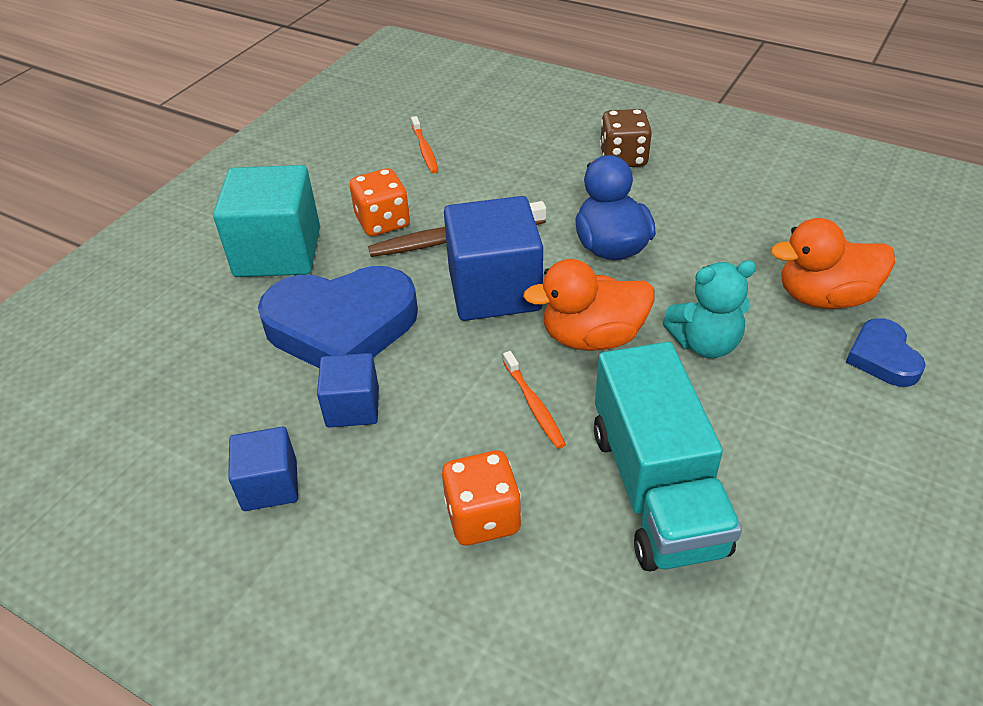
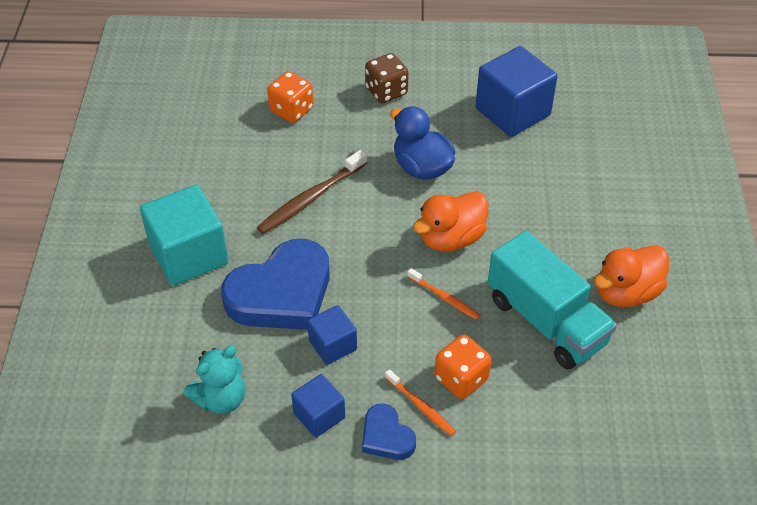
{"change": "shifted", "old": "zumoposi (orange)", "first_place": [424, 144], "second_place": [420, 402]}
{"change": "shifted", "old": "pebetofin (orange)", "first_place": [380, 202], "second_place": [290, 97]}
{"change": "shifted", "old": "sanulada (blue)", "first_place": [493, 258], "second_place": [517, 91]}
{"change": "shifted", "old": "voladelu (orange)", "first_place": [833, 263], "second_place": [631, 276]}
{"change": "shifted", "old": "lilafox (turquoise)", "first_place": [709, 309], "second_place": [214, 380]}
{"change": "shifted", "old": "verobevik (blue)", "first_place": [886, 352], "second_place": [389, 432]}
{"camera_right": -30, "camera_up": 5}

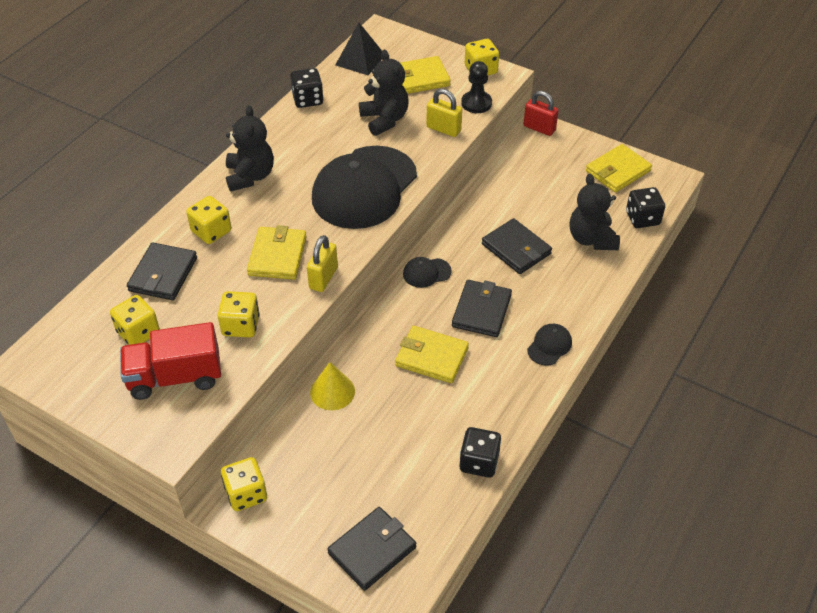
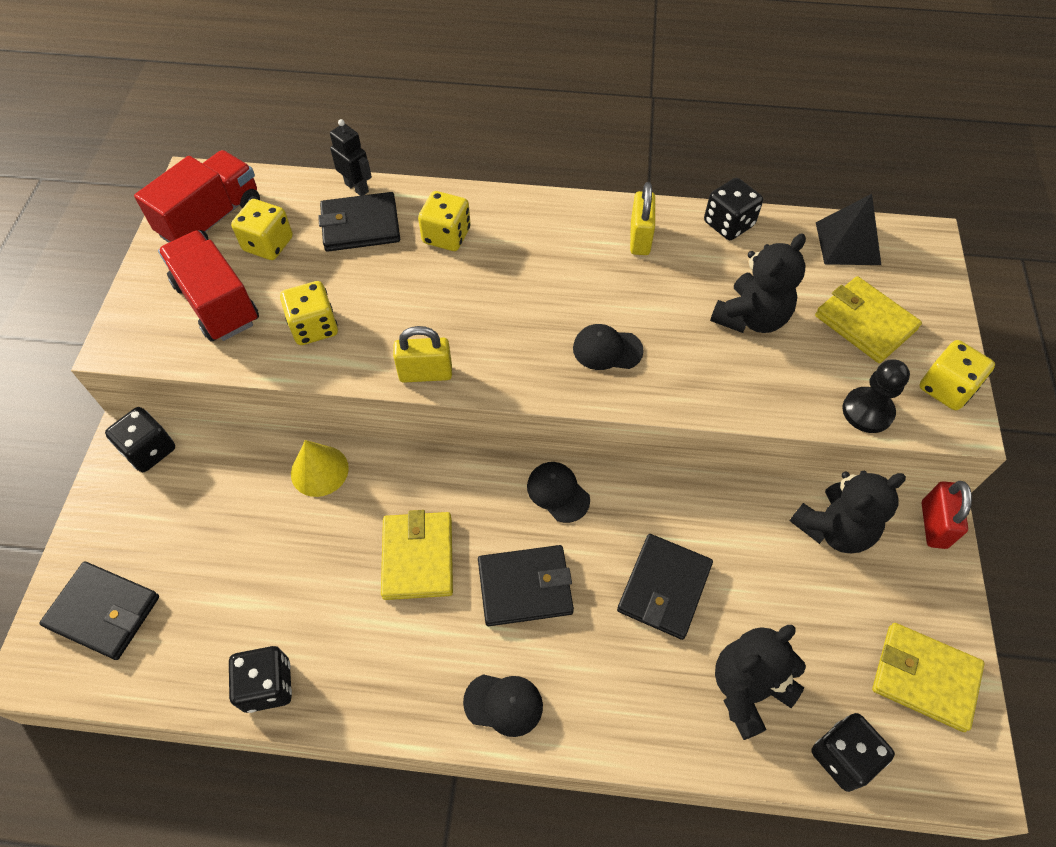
{"change": "shifted", "old": "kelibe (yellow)", "first_place": [444, 113], "second_place": [642, 218]}
{"change": "shifted", "old": "lilafox (black)", "first_place": [250, 148], "second_place": [848, 512]}
{"change": "scaled", "old": "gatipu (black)", "first_place": [364, 187], "second_place": [608, 347], "factor": 0.4}
{"change": "gone", "old": "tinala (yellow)", "first_place": [277, 252]}
{"change": "repainted", "old": "pebetofin (yellow)", "new": "pebetofin (black)", "first_place": [244, 484], "second_place": [140, 439]}
{"change": "new", "new": "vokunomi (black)", "second_place": [351, 157]}
{"change": "new", "new": "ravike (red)", "second_place": [197, 196]}
{"camera_right": 65, "camera_up": 10}

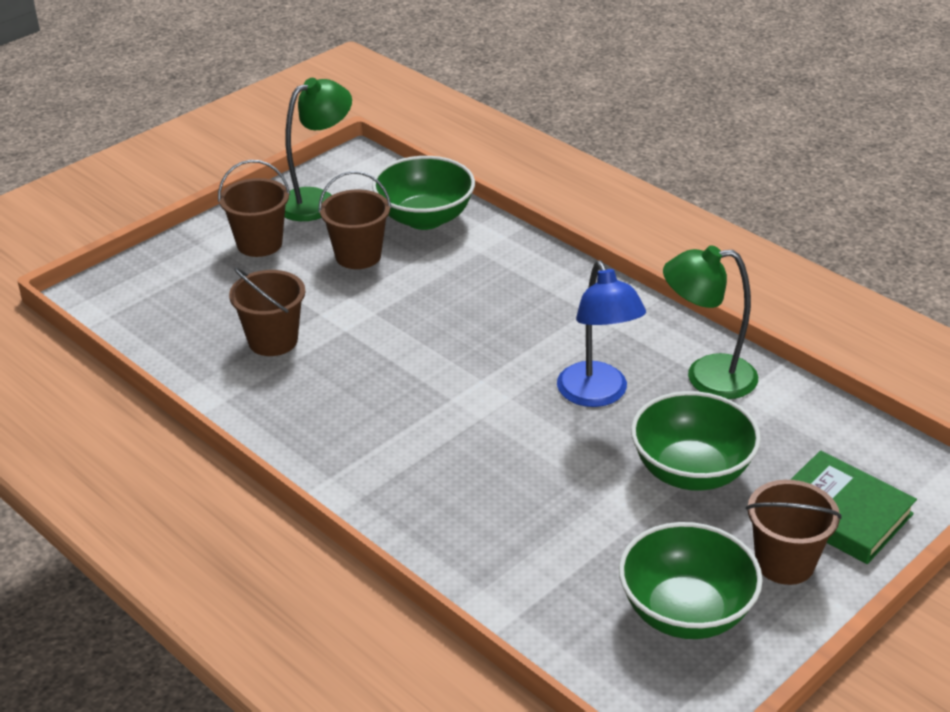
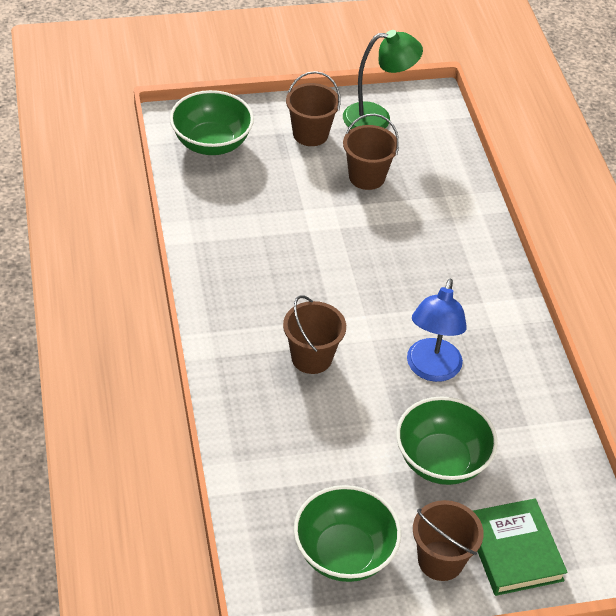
{"change": "shifted", "old": "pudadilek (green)", "first_place": [423, 193], "second_place": [212, 122]}
{"change": "gone", "old": "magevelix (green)", "first_place": [710, 322]}
{"change": "shifted", "old": "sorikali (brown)", "first_place": [267, 312], "second_place": [314, 334]}
{"camera_right": 30, "camera_up": 10}

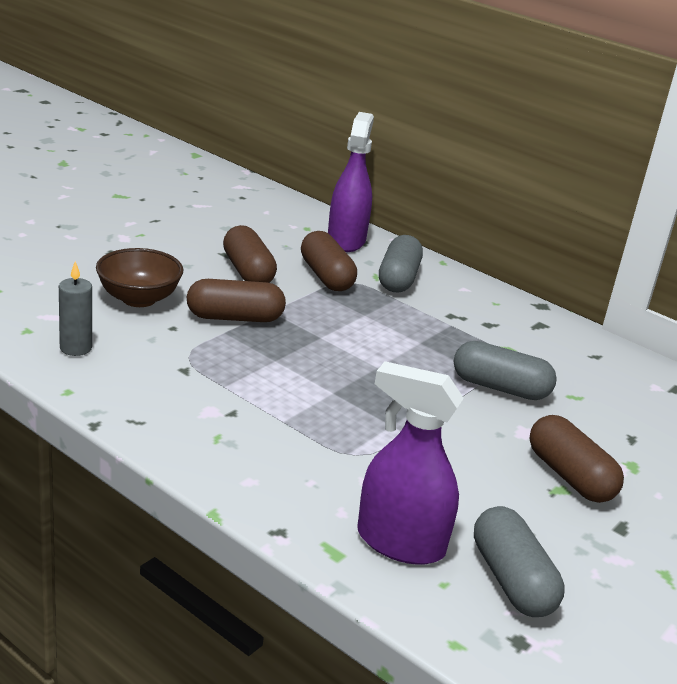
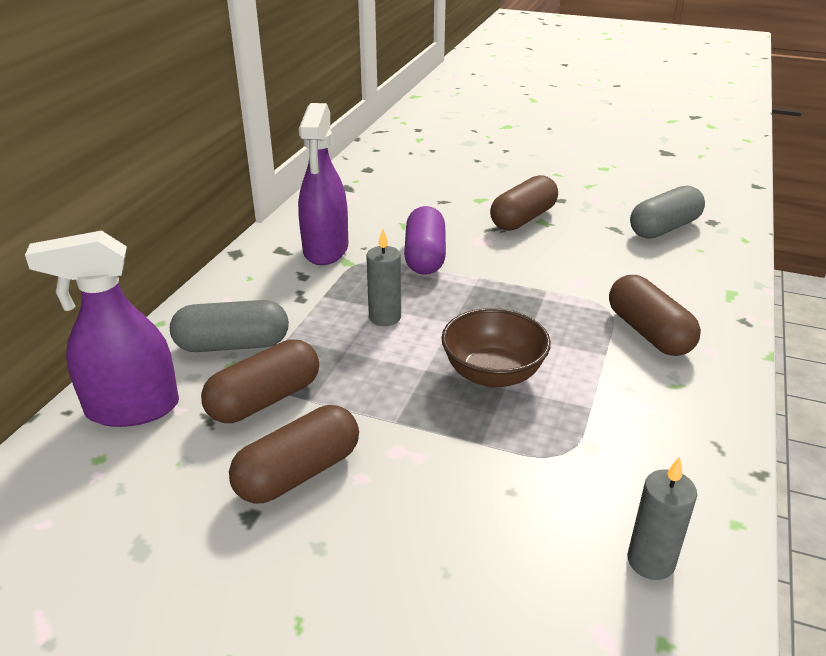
{"change": "shifted", "old": "pudadilek (brown)", "first_place": [139, 277], "second_place": [496, 348]}
{"change": "shifted", "old": "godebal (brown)", "first_place": [236, 300], "second_place": [655, 315]}
{"change": "repainted", "old": "godebal (grey)", "new": "godebal (purple)", "first_place": [505, 370], "second_place": [425, 240]}
{"change": "shifted", "old": "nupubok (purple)", "first_place": [410, 463], "second_place": [323, 184]}
{"change": "new", "new": "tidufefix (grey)", "second_place": [383, 277]}
{"camera_right": -105, "camera_up": 5}

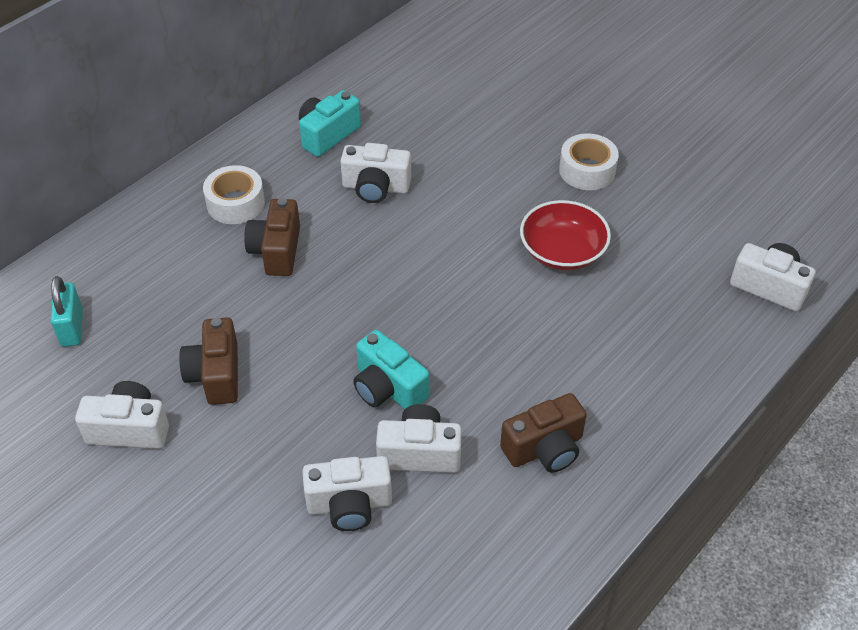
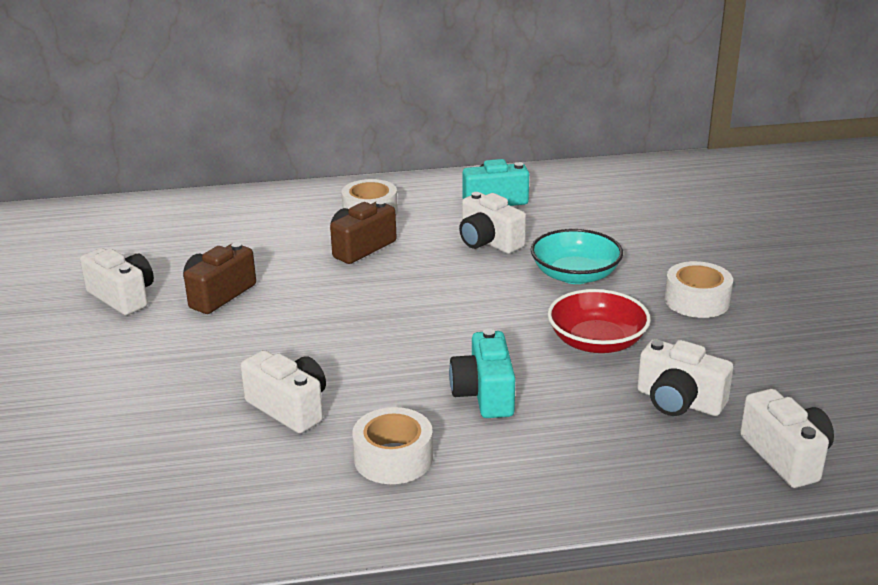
{"change": "gone", "old": "kelibe (turquoise)", "first_place": [67, 311]}
{"change": "shifted", "old": "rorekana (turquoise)", "first_place": [391, 369], "second_place": [482, 373]}
{"change": "swapped", "old": "rorekana (brown)", "new": "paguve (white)", "first_place": [543, 433], "second_place": [392, 445]}
{"change": "shifted", "old": "rorekana (white)", "first_place": [347, 493], "second_place": [685, 377]}
{"change": "new", "new": "pudadilek (turquoise)", "second_place": [577, 256]}
{"camera_right": 40, "camera_up": -20}

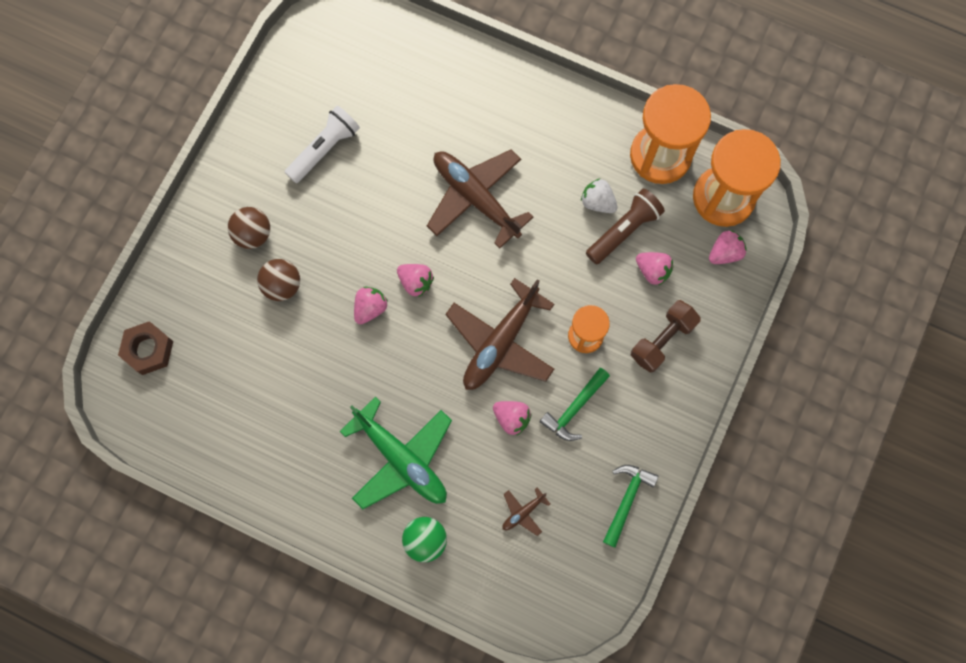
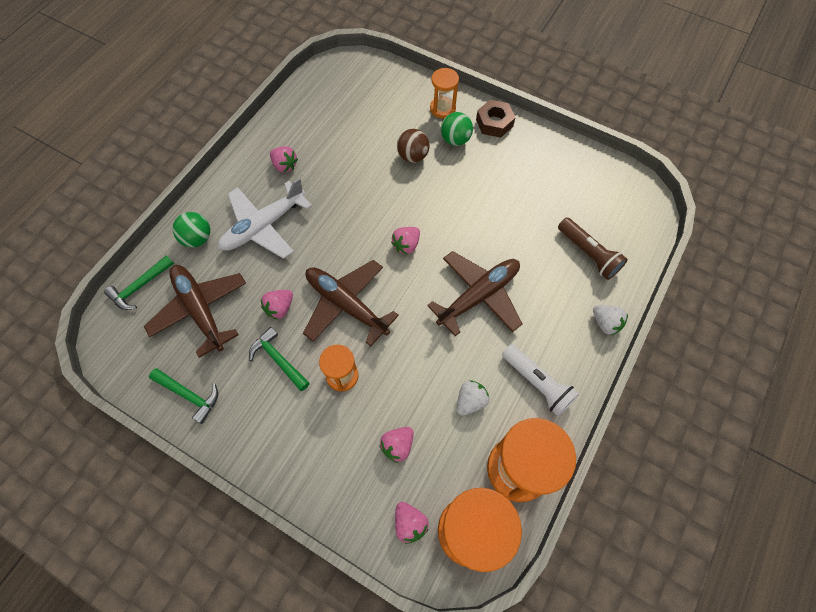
{"change": "shifted", "old": "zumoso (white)", "first_place": [322, 144], "second_place": [540, 380]}
{"change": "shifted", "old": "zumoso (brown)", "first_place": [625, 226], "second_place": [593, 248]}
{"change": "repainted", "old": "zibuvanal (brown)", "new": "zibuvanal (green)", "first_place": [249, 228], "second_place": [457, 129]}
{"change": "shifted", "old": "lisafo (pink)", "first_place": [371, 305], "second_place": [284, 159]}
{"change": "gone", "old": "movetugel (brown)", "first_place": [666, 336]}
{"change": "shifted", "old": "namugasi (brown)", "first_place": [145, 348], "second_place": [495, 119]}
{"change": "repainted", "old": "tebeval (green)", "new": "tebeval (white)", "first_place": [396, 453], "second_place": [265, 218]}
{"change": "scaled", "old": "tebeval (brown)", "first_place": [526, 512], "second_place": [195, 311], "factor": 2.36}
{"change": "new", "new": "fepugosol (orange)", "second_place": [444, 93]}
{"change": "new", "new": "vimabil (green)", "second_place": [139, 282]}
{"change": "new", "new": "lisafo (white)", "second_place": [610, 320]}
{"camera_right": 95, "camera_up": -10}

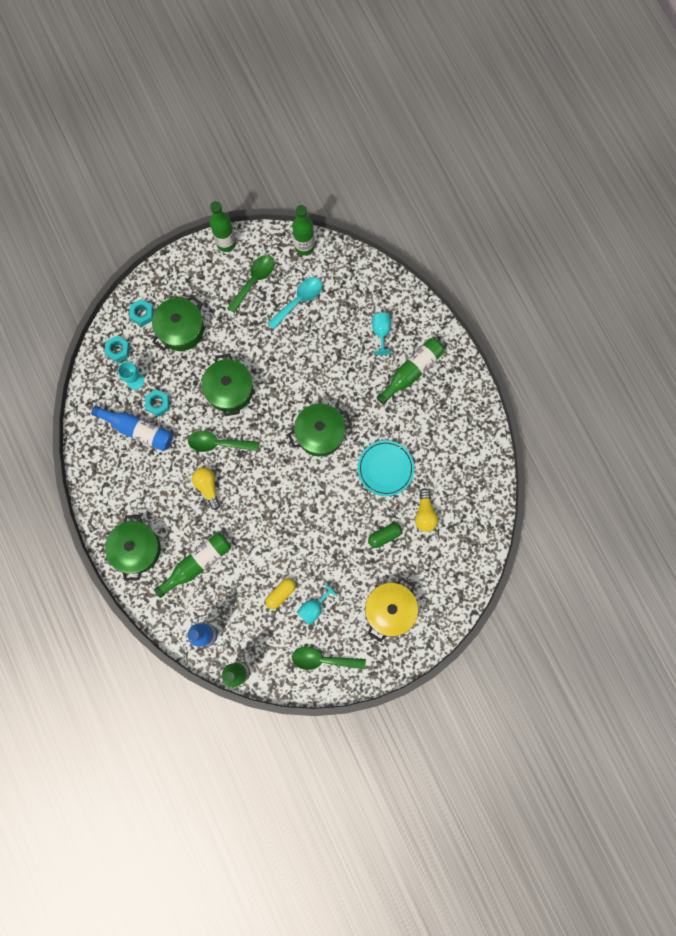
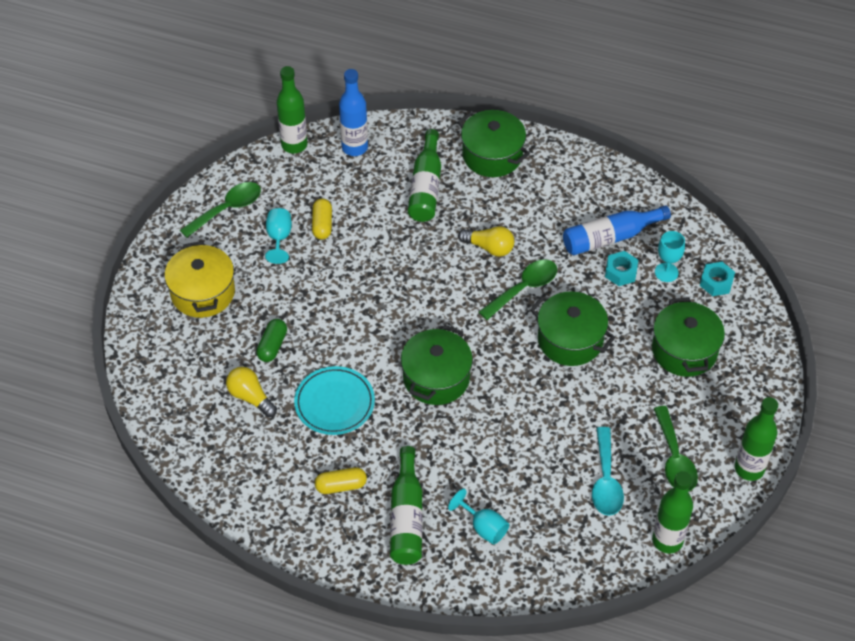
{"change": "gone", "old": "namugasi (turquoise)", "first_place": [141, 313]}
{"change": "new", "new": "godebal (yellow)", "second_place": [341, 480]}
{"camera_right": 135, "camera_up": -25}

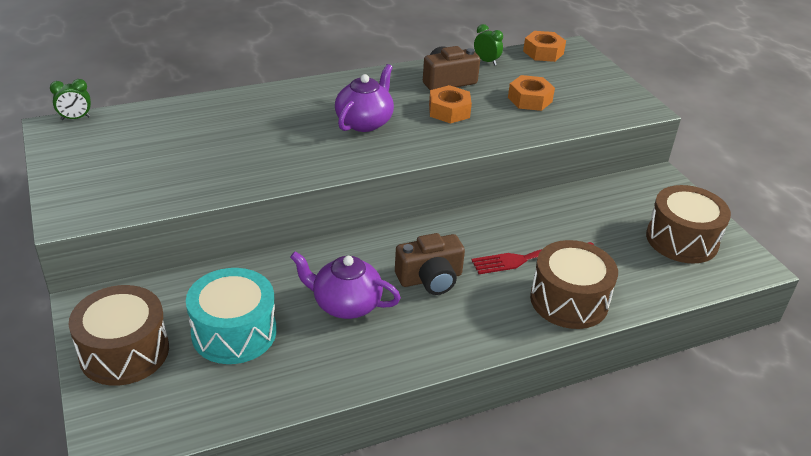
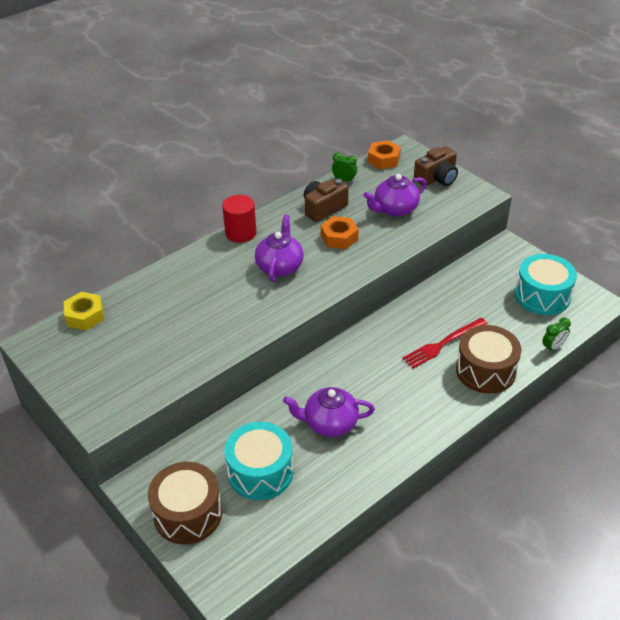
{"change": "swapped", "old": "namugasi (orange)", "new": "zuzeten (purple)", "first_place": [531, 93], "second_place": [395, 195]}
{"change": "shifted", "old": "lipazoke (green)", "first_place": [70, 99], "second_place": [556, 335]}
{"change": "repainted", "old": "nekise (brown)", "new": "nekise (turquoise)", "first_place": [688, 224], "second_place": [546, 284]}
{"change": "shifted", "old": "rorekana (brown)", "first_place": [430, 264], "second_place": [436, 166]}
{"change": "new", "new": "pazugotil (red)", "second_place": [239, 219]}
{"change": "new", "new": "namugasi (yellow)", "second_place": [84, 311]}
{"camera_right": -15, "camera_up": 5}

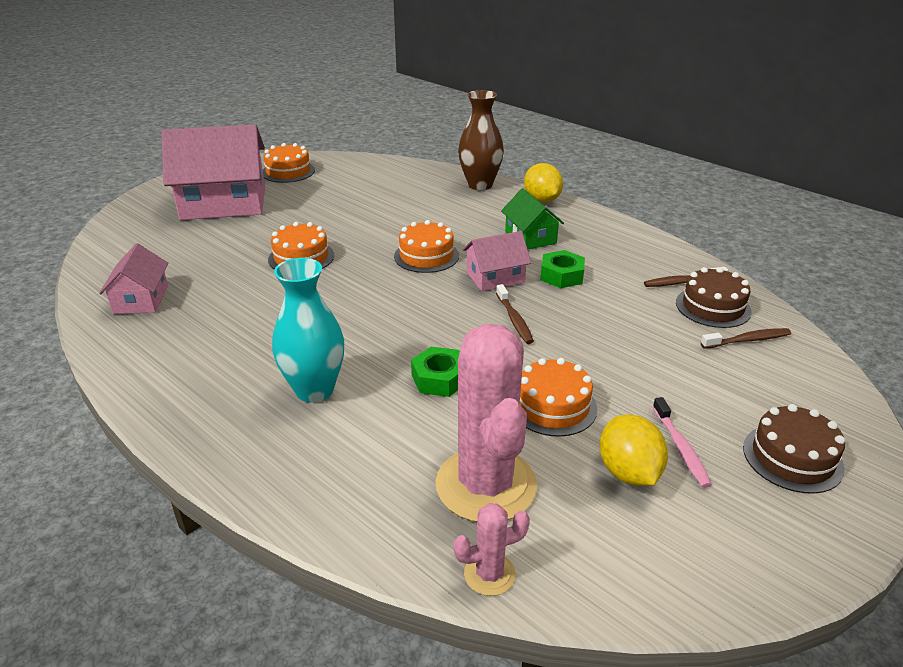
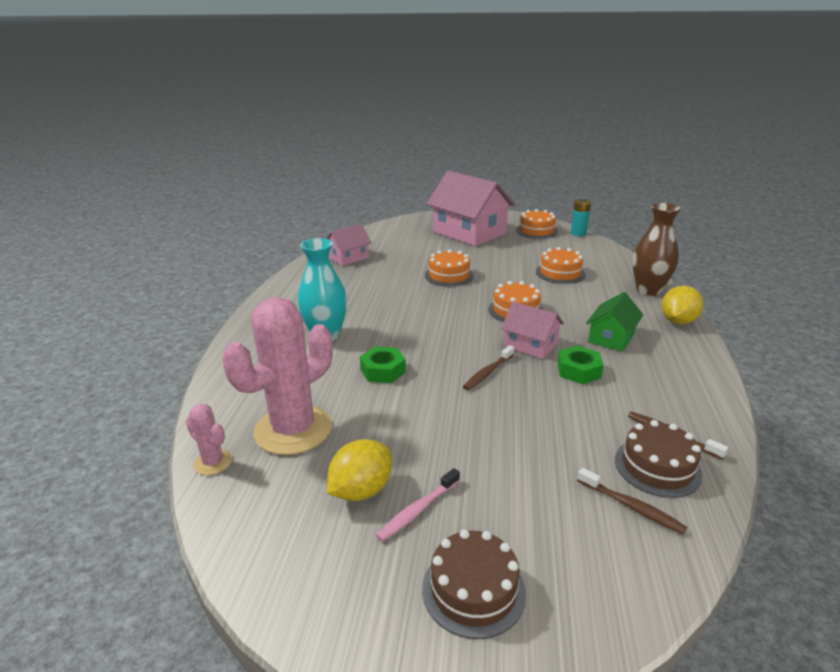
{"change": "shifted", "old": "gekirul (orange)", "first_place": [558, 397], "second_place": [560, 265]}
{"change": "new", "new": "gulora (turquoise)", "second_place": [581, 217]}
{"camera_right": 55, "camera_up": -5}

